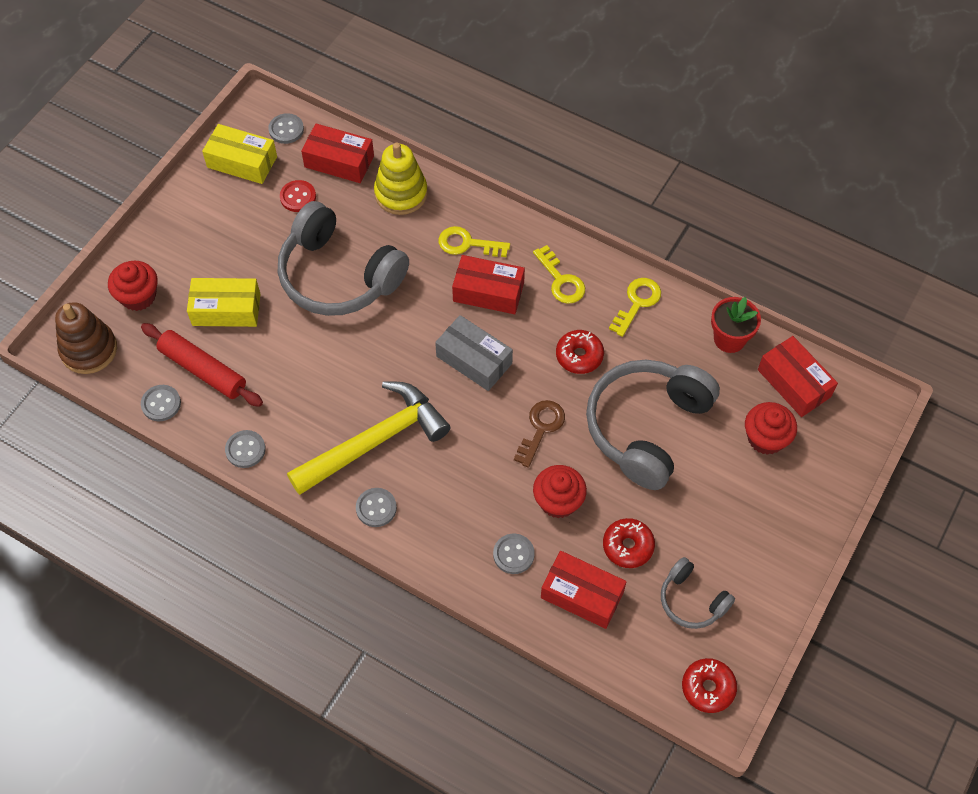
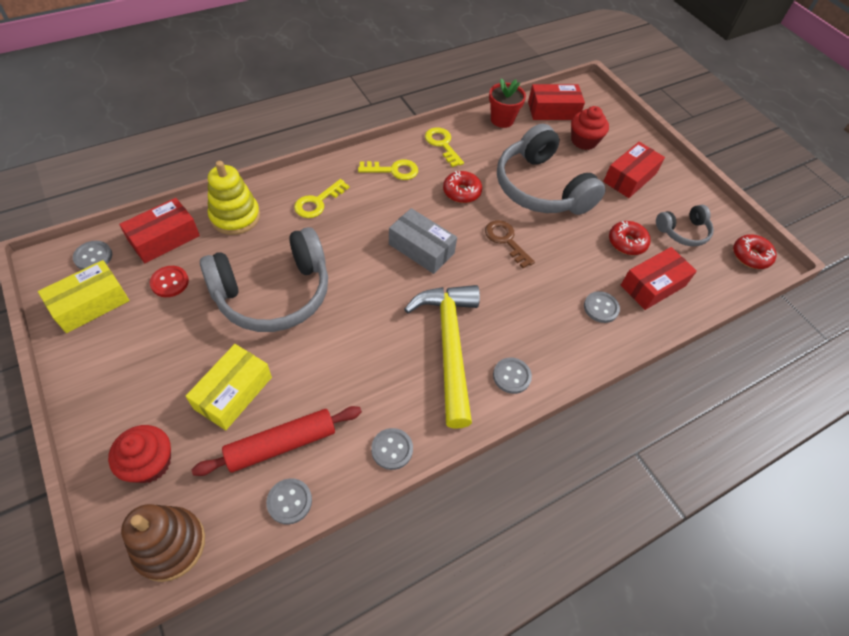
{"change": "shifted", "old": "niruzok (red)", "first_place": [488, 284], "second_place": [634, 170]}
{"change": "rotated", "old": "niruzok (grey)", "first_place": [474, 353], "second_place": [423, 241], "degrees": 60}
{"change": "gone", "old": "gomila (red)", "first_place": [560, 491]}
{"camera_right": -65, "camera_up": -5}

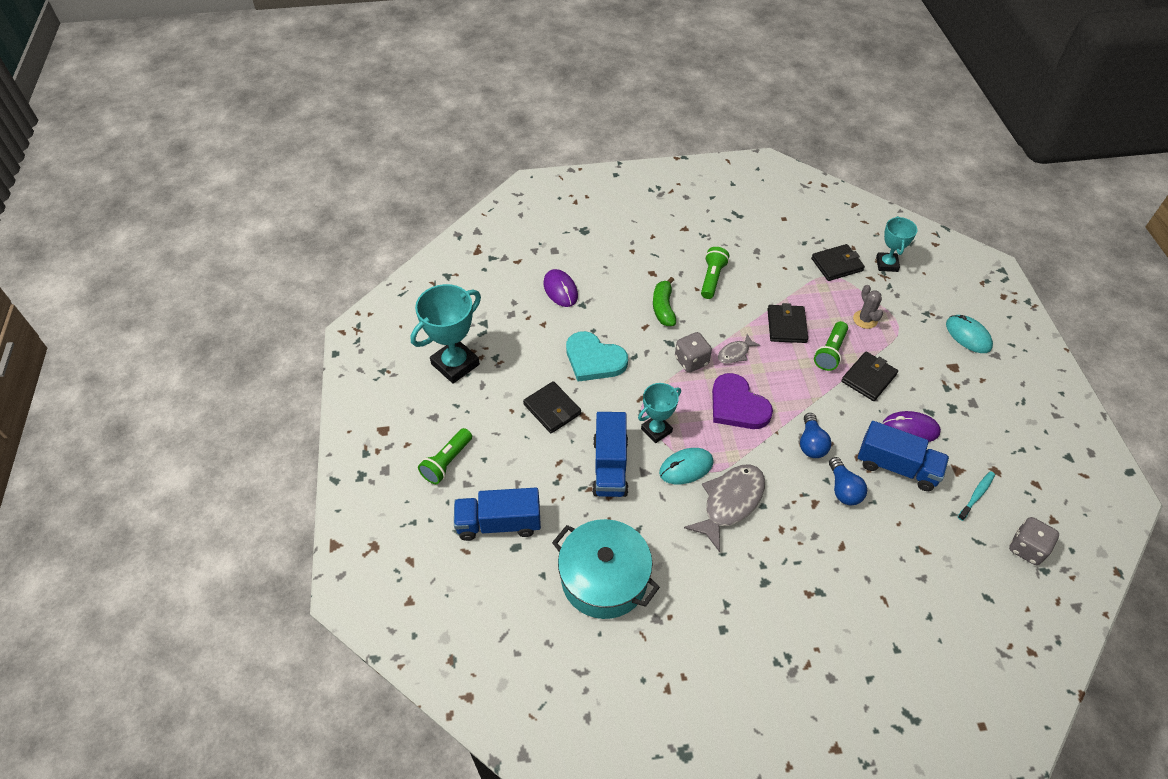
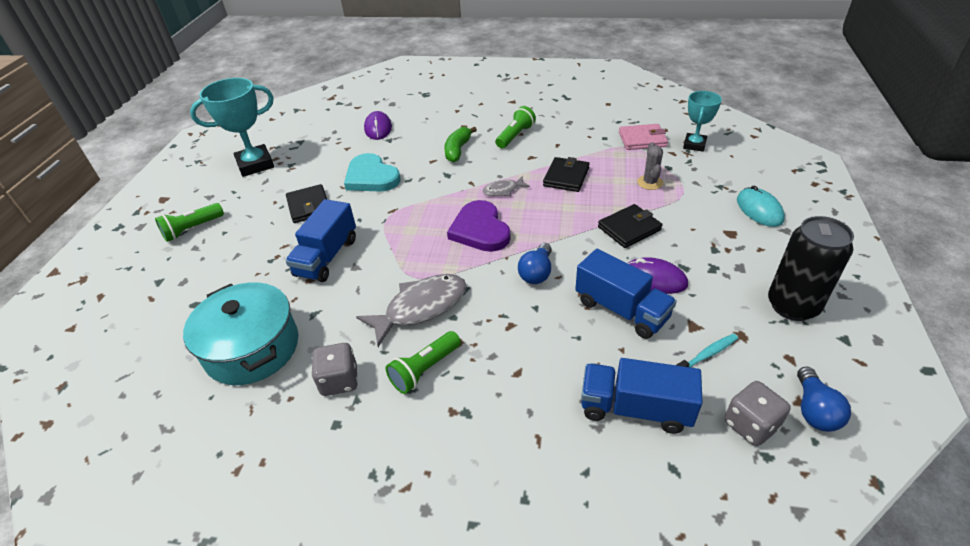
{"change": "repainted", "old": "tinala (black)", "new": "tinala (pink)", "first_place": [838, 262], "second_place": [643, 137]}
{"change": "shifted", "old": "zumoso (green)", "first_place": [831, 346], "second_place": [423, 362]}
{"change": "shifted", "old": "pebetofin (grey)", "first_place": [693, 352], "second_place": [334, 369]}
{"change": "gone", "old": "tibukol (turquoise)", "first_place": [659, 413]}
{"change": "gone", "old": "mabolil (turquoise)", "first_place": [686, 466]}
{"change": "shifted", "old": "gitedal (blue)", "first_place": [848, 481], "second_place": [824, 399]}
{"change": "shifted", "old": "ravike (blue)", "first_place": [497, 514], "second_place": [642, 396]}
{"change": "new", "new": "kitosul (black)", "second_place": [811, 268]}
{"camera_right": 20, "camera_up": -10}

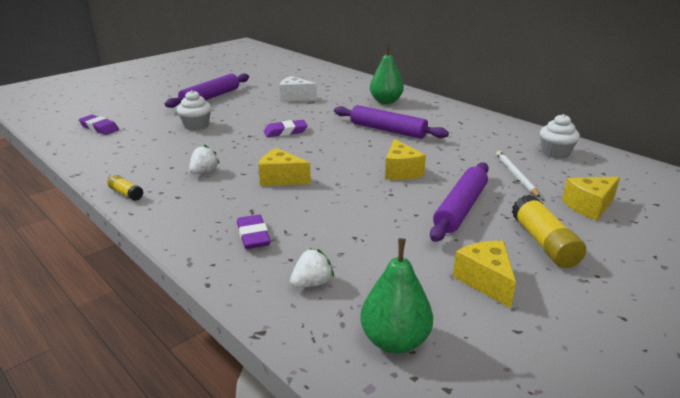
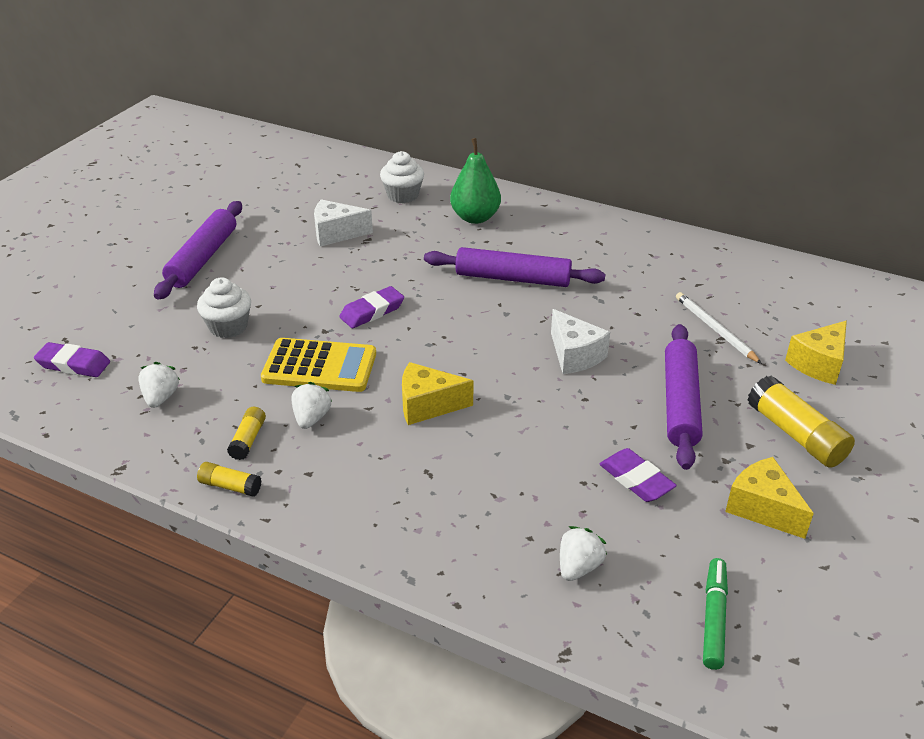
{"change": "shifted", "old": "gomila (white)", "first_place": [560, 136], "second_place": [402, 177]}
{"change": "repainted", "old": "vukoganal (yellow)", "new": "vukoganal (white)", "first_place": [405, 159], "second_place": [580, 341]}
{"change": "shifted", "old": "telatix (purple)", "first_place": [254, 231], "second_place": [638, 475]}
{"change": "swapped", "old": "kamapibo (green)", "new": "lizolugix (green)", "first_place": [396, 296], "second_place": [715, 614]}
{"change": "new", "new": "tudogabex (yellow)", "second_place": [318, 365]}
{"change": "new", "new": "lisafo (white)", "second_place": [159, 385]}
{"change": "new", "new": "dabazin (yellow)", "second_place": [246, 433]}
{"camera_right": -20, "camera_up": 10}

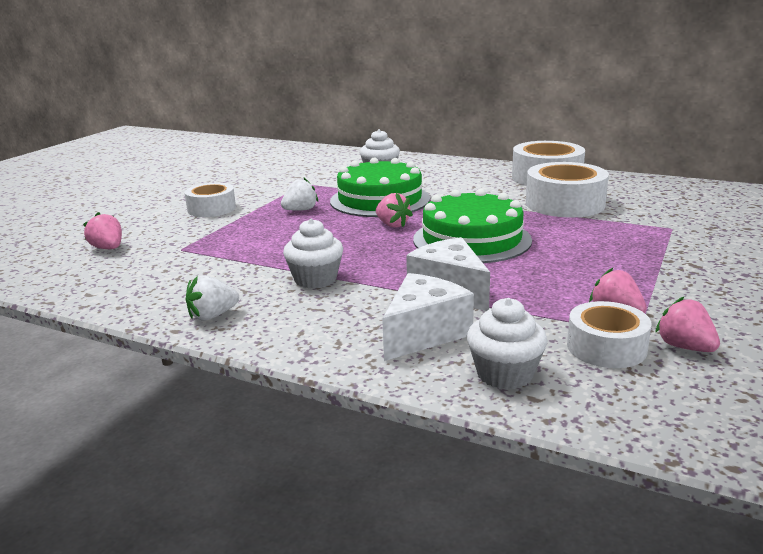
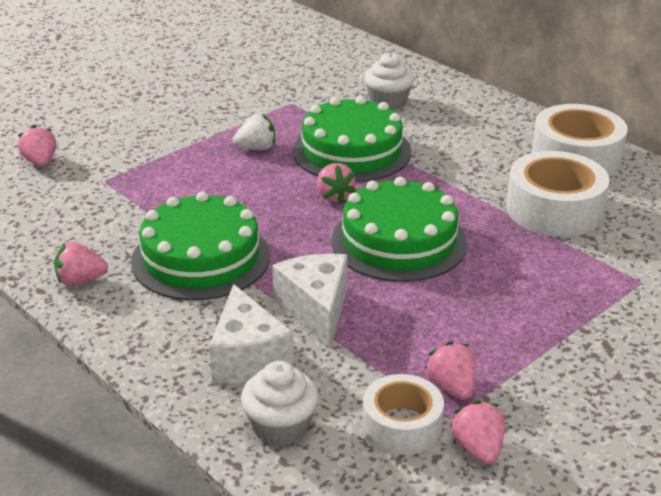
{"change": "gone", "old": "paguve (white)", "first_place": [210, 200]}
{"change": "swapped", "old": "gomila (white)", "new": "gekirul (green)", "first_place": [313, 254], "second_place": [200, 246]}
{"change": "rotated", "old": "vukoganal (white)", "first_place": [428, 317], "second_place": [251, 334], "degrees": 105}
{"change": "repainted", "old": "lisafo (white)", "new": "lisafo (pink)", "first_place": [212, 298], "second_place": [81, 264]}
{"camera_right": 20, "camera_up": 10}

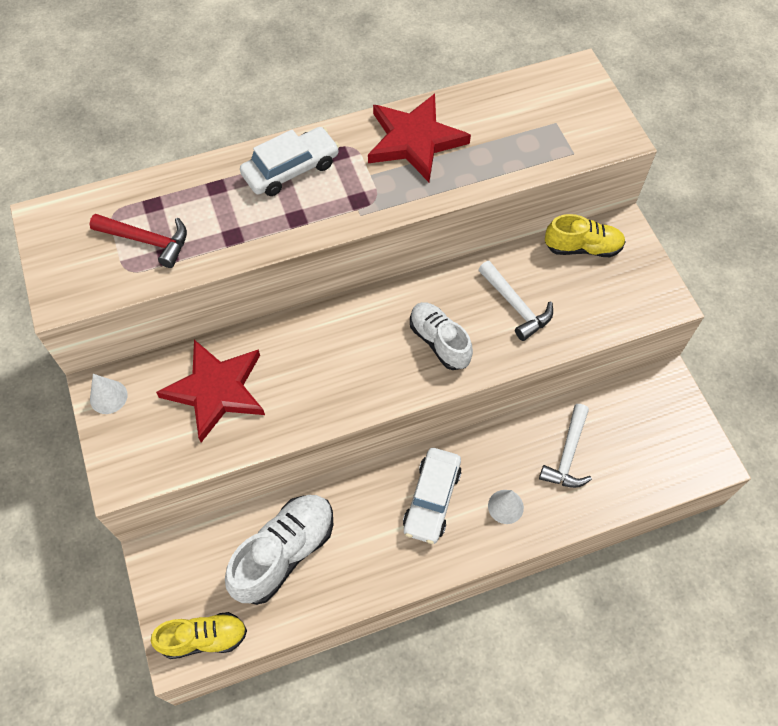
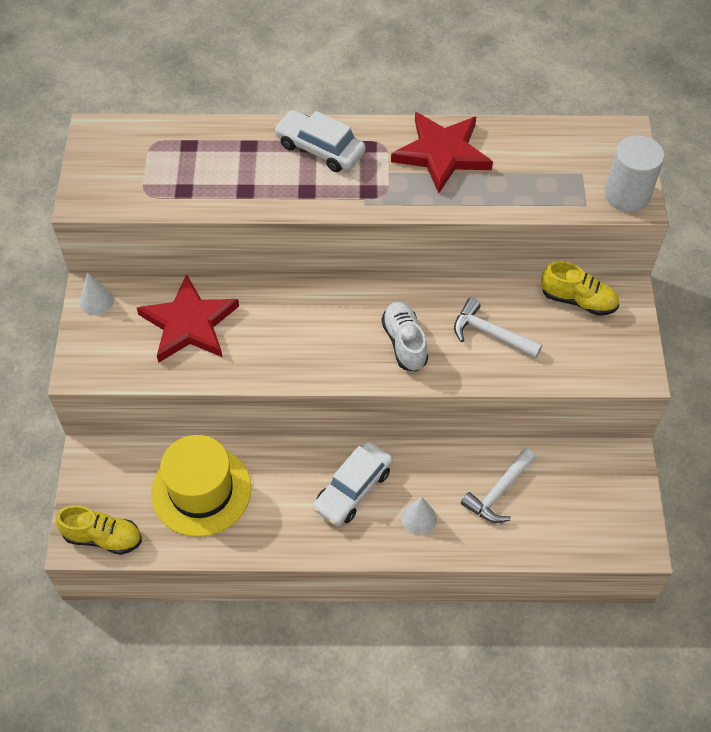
{"change": "rotated", "old": "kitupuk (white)", "first_place": [289, 161], "second_place": [320, 141], "degrees": -135}
{"change": "gone", "old": "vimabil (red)", "first_place": [138, 241]}
{"change": "rotated", "old": "vimabil (white)", "first_place": [515, 301], "second_place": [498, 328], "degrees": 135}
{"change": "swapped", "old": "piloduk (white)", "new": "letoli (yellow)", "first_place": [279, 550], "second_place": [201, 486]}
{"change": "new", "new": "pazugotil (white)", "second_place": [634, 173]}
{"camera_right": 20, "camera_up": -5}

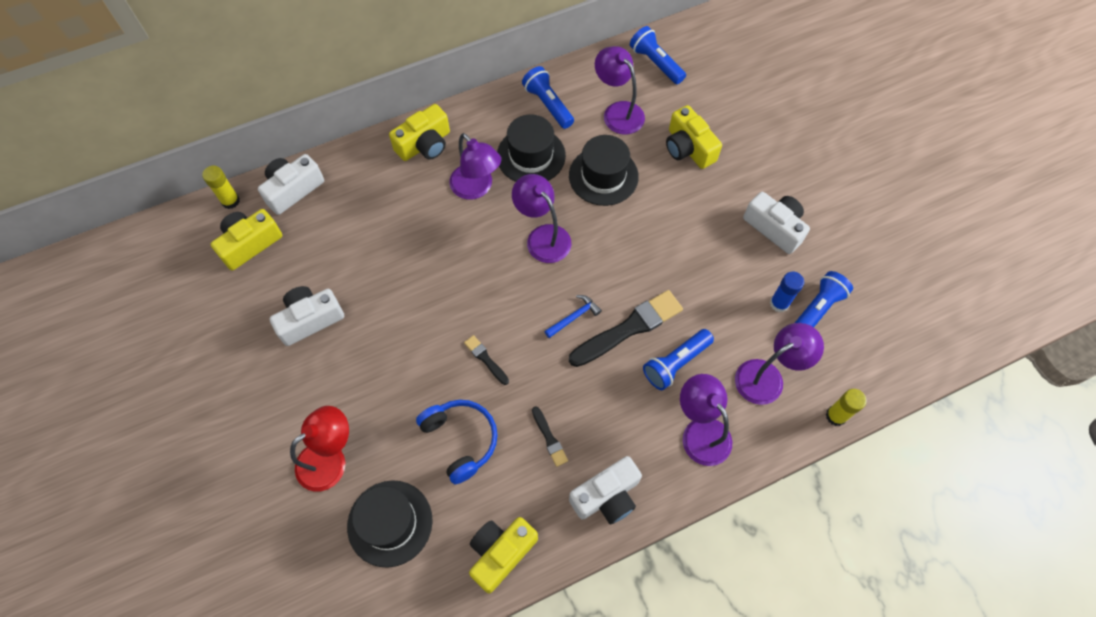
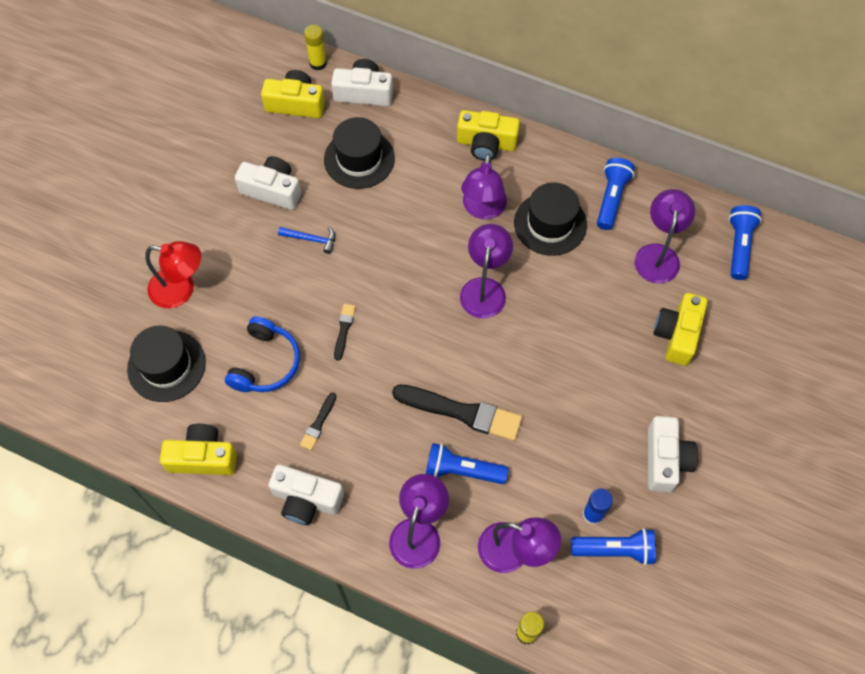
{"change": "shifted", "old": "letoli (black)", "first_place": [604, 170], "second_place": [359, 153]}
{"change": "shifted", "old": "vimabil (blue)", "first_place": [573, 316], "second_place": [306, 240]}
{"camera_right": 50, "camera_up": 0}

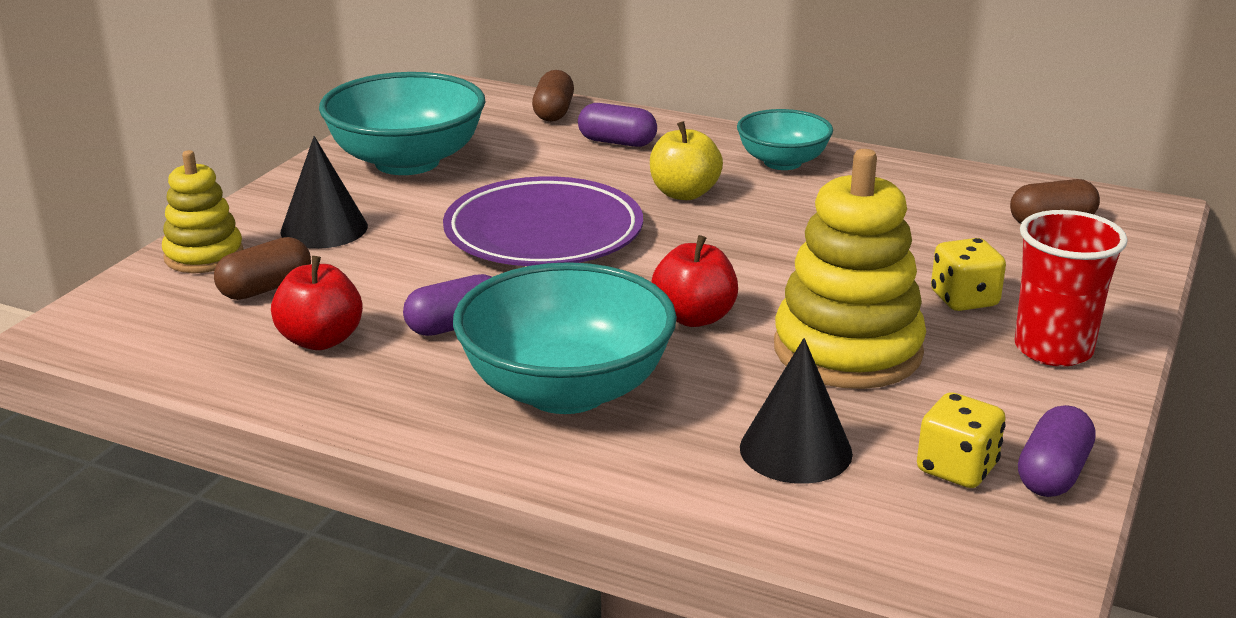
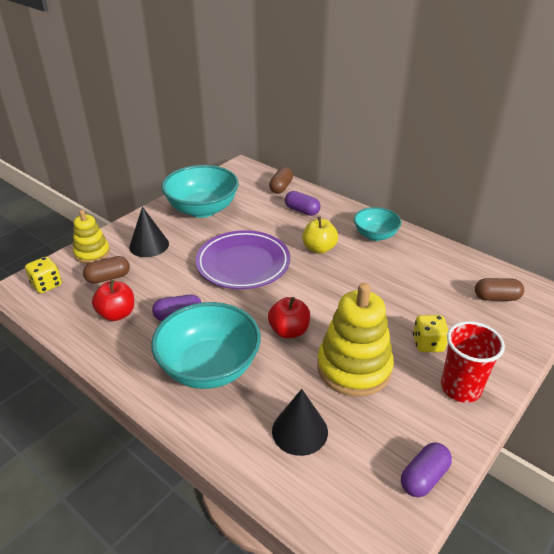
{"change": "shifted", "old": "pebetofin (yellow)", "first_place": [961, 440], "second_place": [43, 275]}
{"camera_right": 15, "camera_up": 10}

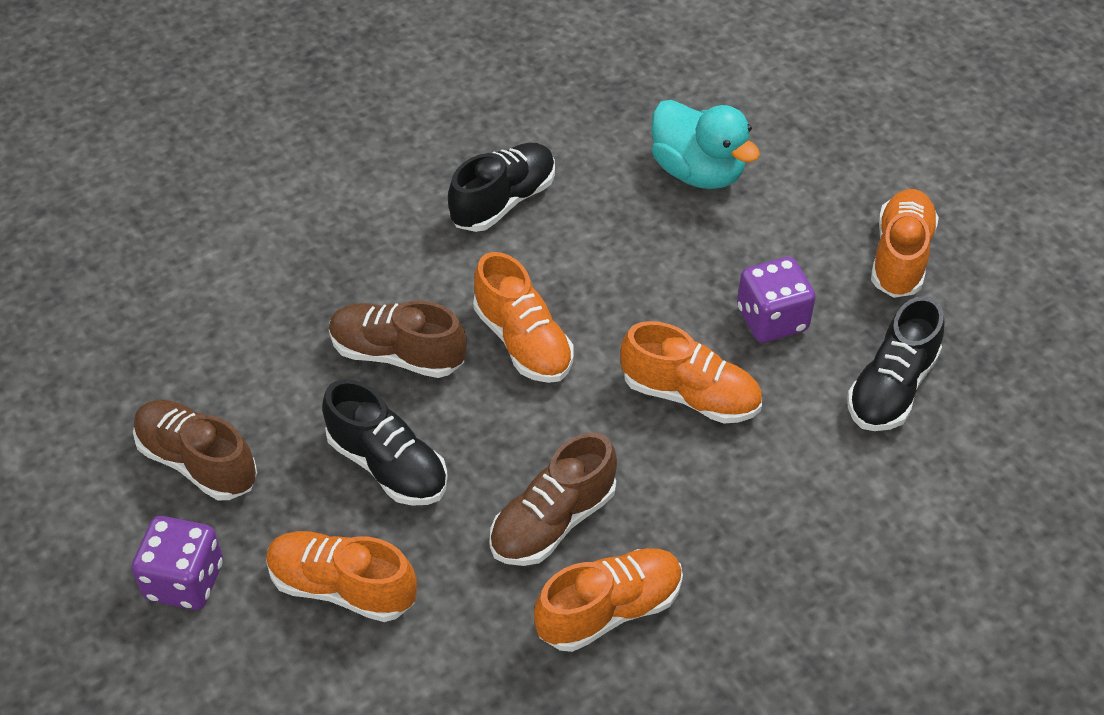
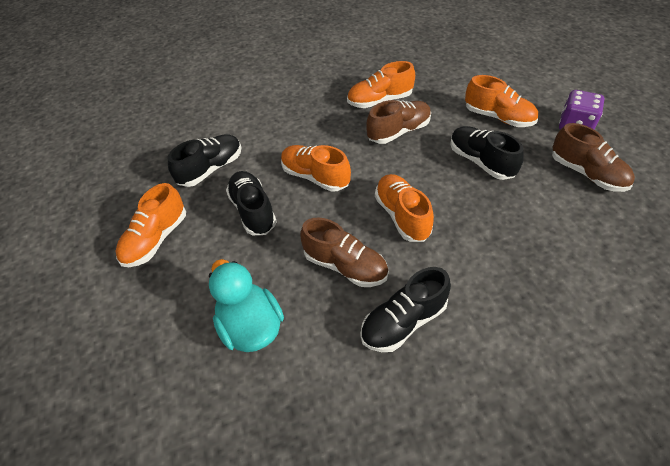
{"change": "swapped", "old": "pebetofin (purple)", "new": "piloduk (black)", "first_place": [776, 300], "second_place": [251, 203]}
{"change": "shifted", "old": "piloduk (brown)", "first_place": [398, 339], "second_place": [344, 252]}
{"camera_right": -165, "camera_up": 0}

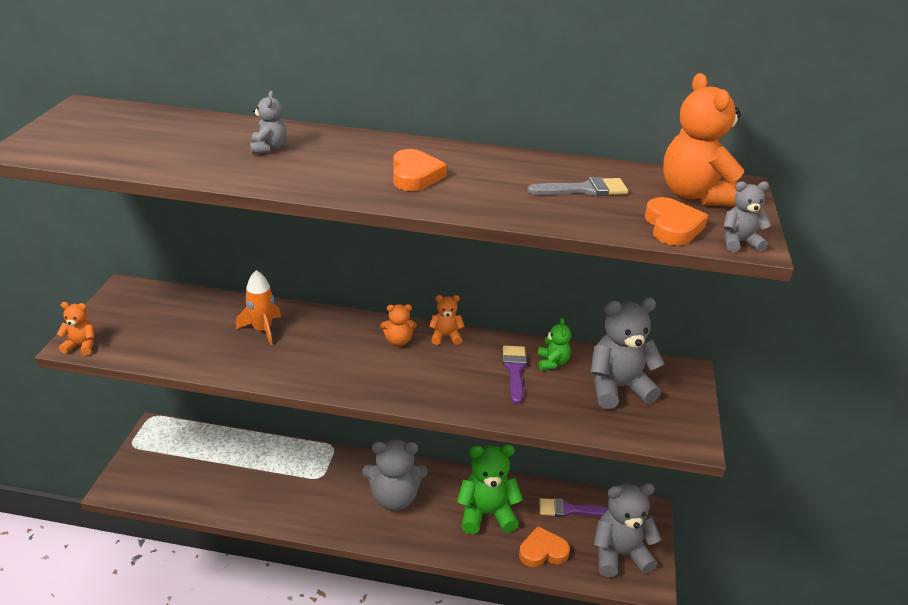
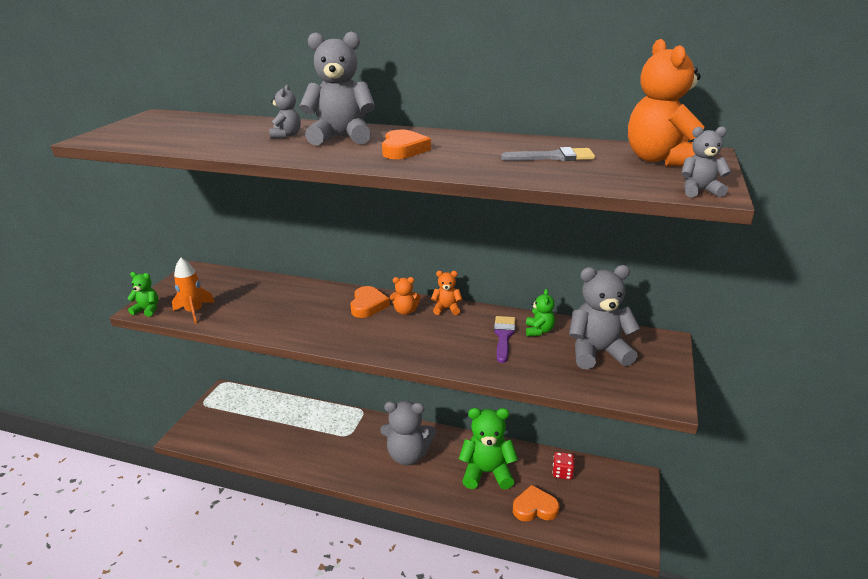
{"change": "shifted", "old": "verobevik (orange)", "first_place": [676, 221], "second_place": [370, 302]}
{"change": "shifted", "old": "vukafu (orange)", "first_place": [258, 307], "second_place": [193, 291]}
{"change": "repainted", "old": "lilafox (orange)", "new": "lilafox (green)", "first_place": [76, 328], "second_place": [142, 294]}
{"change": "shifted", "old": "lilafox (grey)", "first_place": [627, 530], "second_place": [337, 88]}
{"change": "swapped", "old": "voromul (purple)", "new": "pebetofin (red)", "first_place": [574, 507], "second_place": [564, 466]}
{"camera_right": 10, "camera_up": -5}

